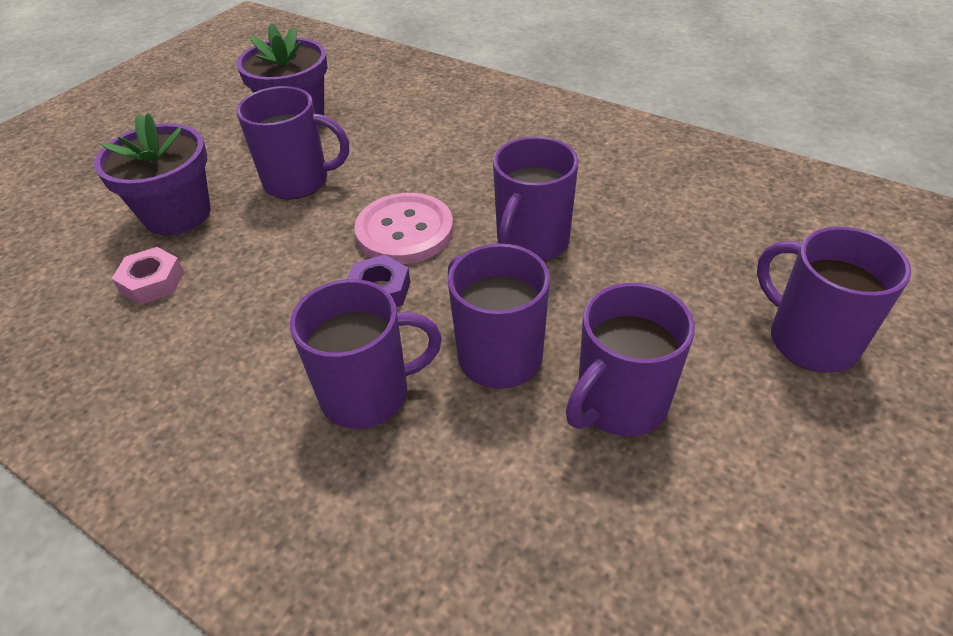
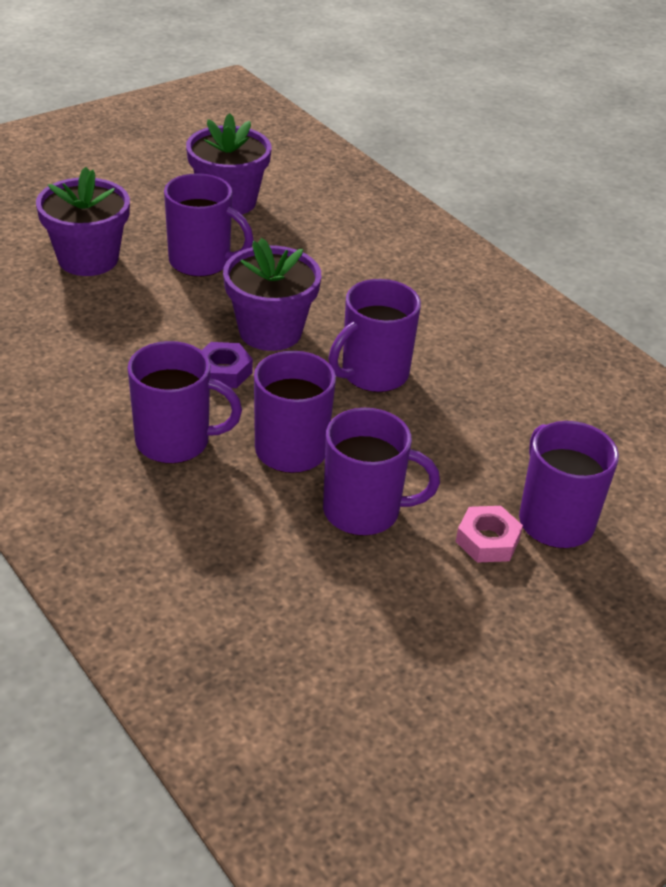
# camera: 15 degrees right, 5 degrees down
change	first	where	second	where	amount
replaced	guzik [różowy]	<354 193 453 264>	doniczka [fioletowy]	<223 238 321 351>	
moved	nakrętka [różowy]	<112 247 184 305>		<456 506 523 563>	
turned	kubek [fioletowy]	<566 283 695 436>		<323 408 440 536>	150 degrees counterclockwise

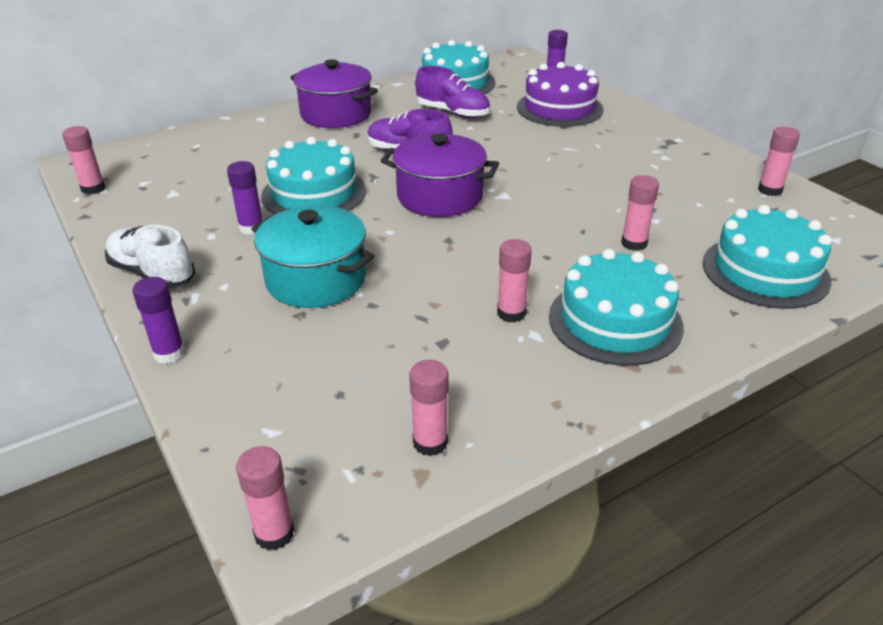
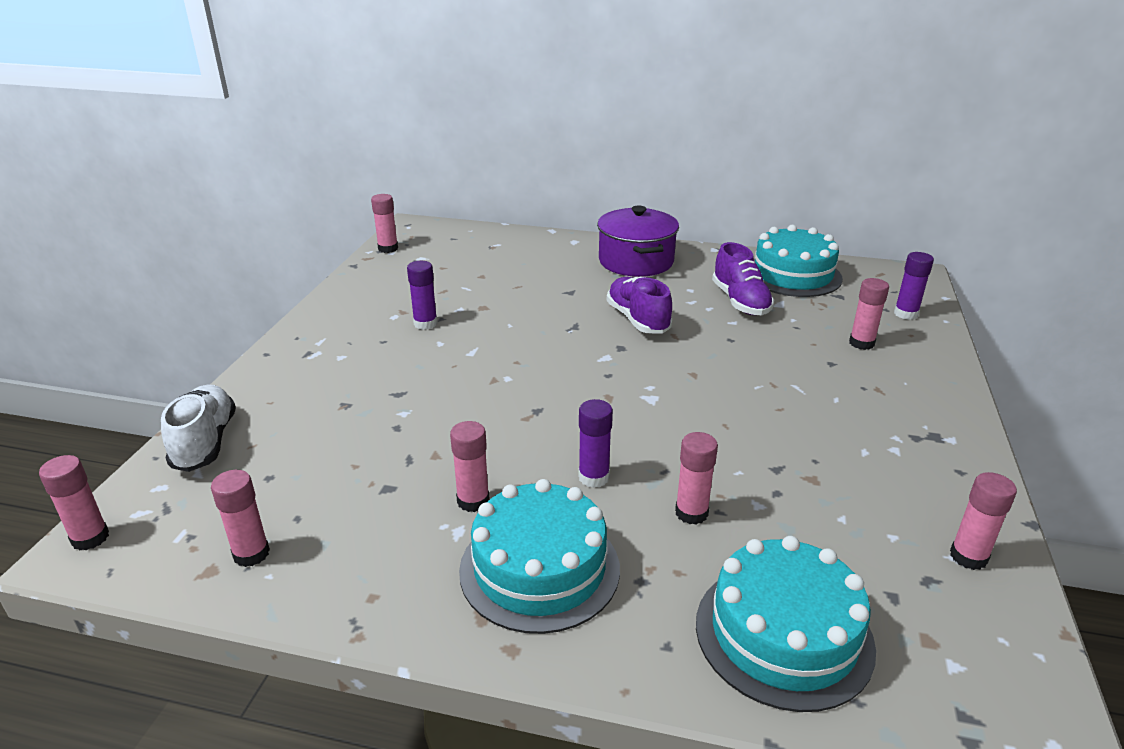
# camera: 45 degrees right, 5 degrees down
change	first	where	second	where	amount
replaced	tort [fioletowy]	<517 62 604 127>	klej w sztyfcie [różowy]	<849 278 889 350>	
removed	garnek [fioletowy]	<381 134 499 217>			
removed	tort [turkusowy]	<261 137 366 215>			
removed	garnek [turkusowy]	<251 205 375 308>			
moved	but [biały]	<105 225 195 288>		<161 384 236 472>	
moved	klej w sztyfcie [fioletowy]	<132 277 185 364>		<578 399 613 488>	

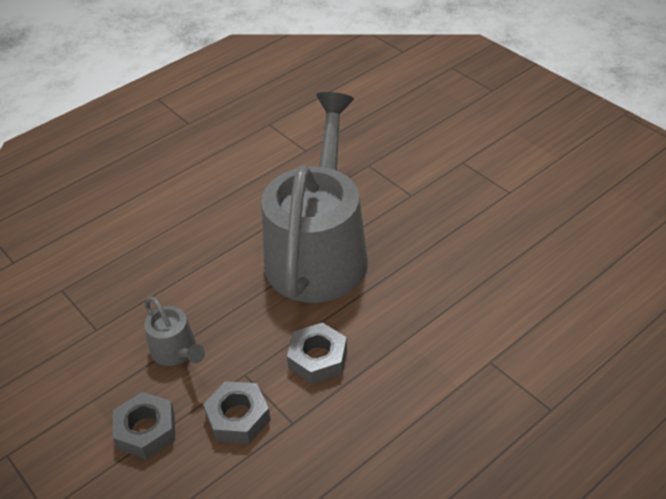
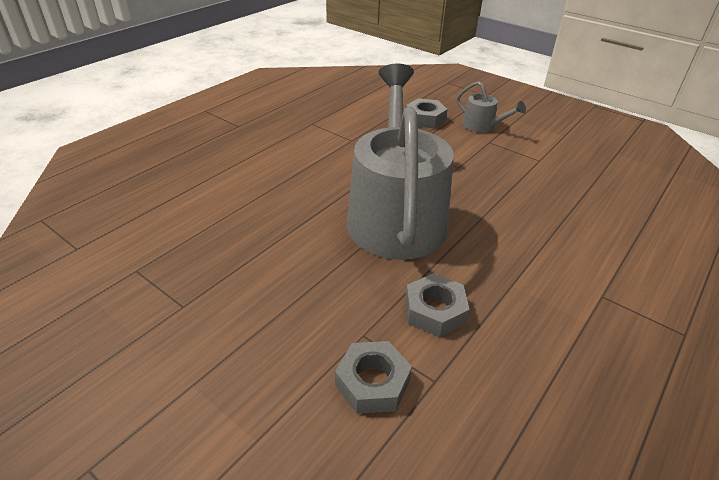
# camera: 15 degrees left, 5 degrees down
change	first	where	second	where	amount
moved	konewka [szary]	<144 297 205 366>		<457 81 526 133>	
moved	nakrętka [szary]	<112 392 175 459>		<406 98 448 128>	

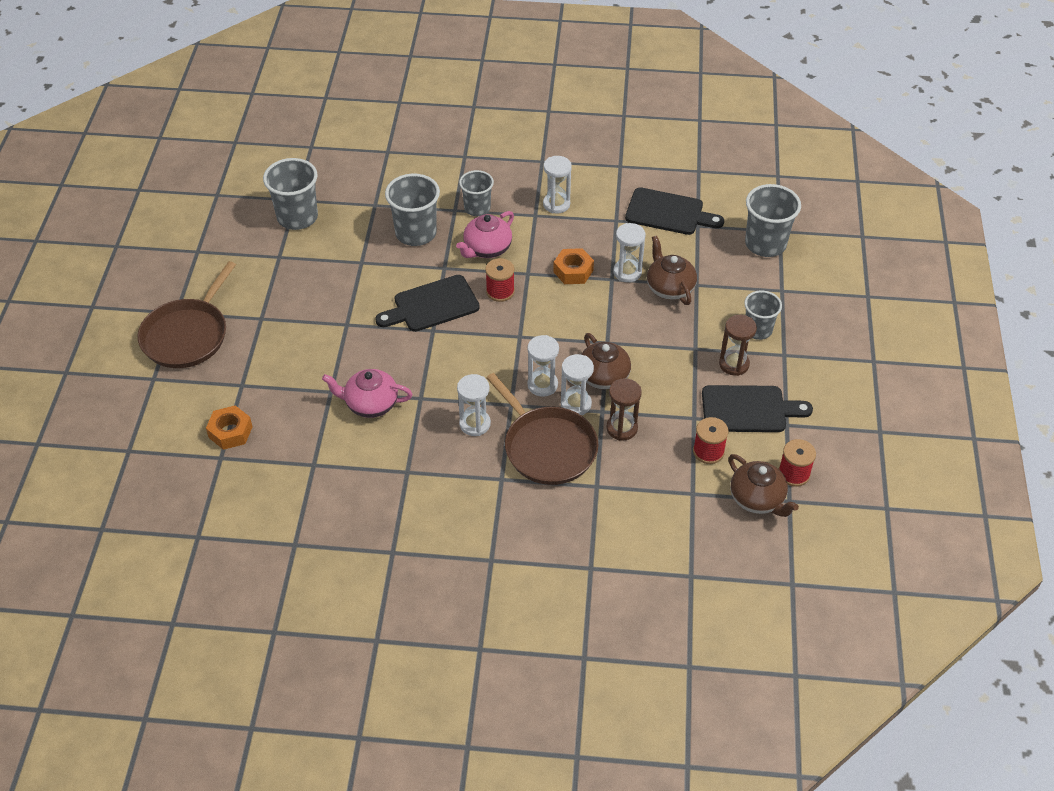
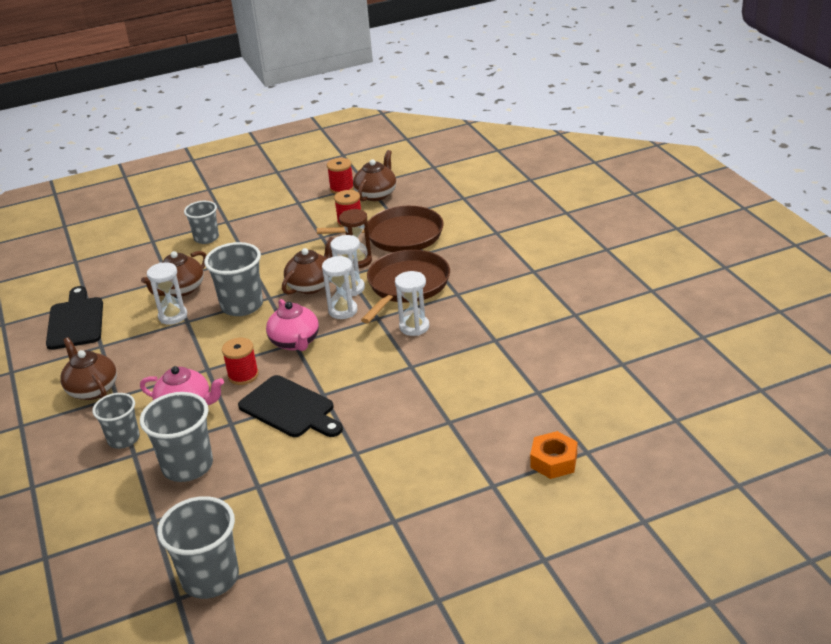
# camera: 115 degrees left, 15 degrees down
change	first	where	second	where	amount
replaced	klepsydra [biały]	<543 156 572 213>	imbryk [brązowy]	<60 337 117 400>	
moved	szklanka [szary]	<745 184 801 257>		<204 242 263 316>	
removed	nakrętka [pomarańczowy]	<553 248 594 284>			
moved	patelnia [brązowy]	<138 261 236 368>		<317 206 443 252>	
removed	klepsydra [brązowy]	<719 315 757 376>			
moved	imbryk [różowy]	<322 369 412 418>		<266 299 319 351>	
removed	deska do krojenia [czarny]	<702 385 813 432>			

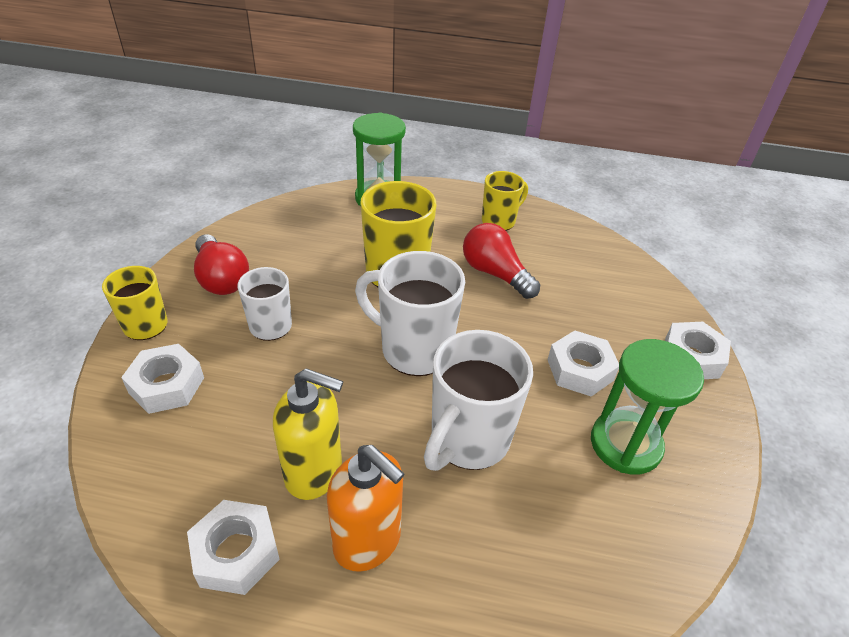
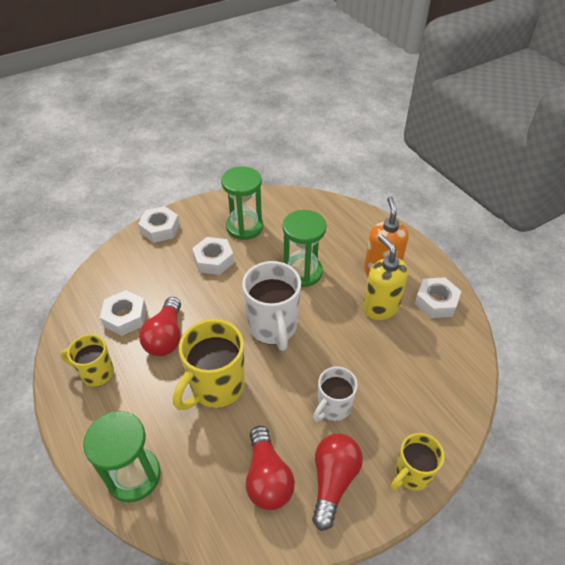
# camera: 130 degrees left, 5 degrees up
change	first	where	second	where	amount
replaced	kubek [biały]	<424 330 533 471>	klepsydra [zielony]	<283 210 326 287>	
moved	nakrętka [biały]	<121 344 204 414>		<100 290 147 336>	
added			żarówka [czerwony]	<246 426 295 510>	

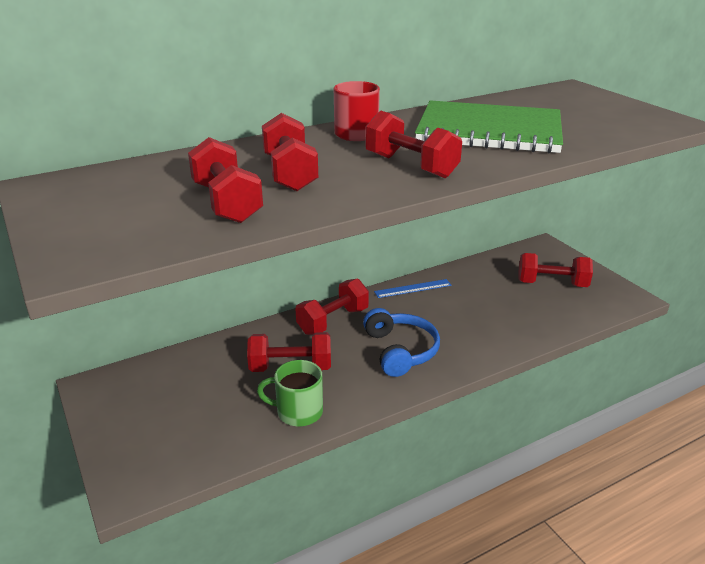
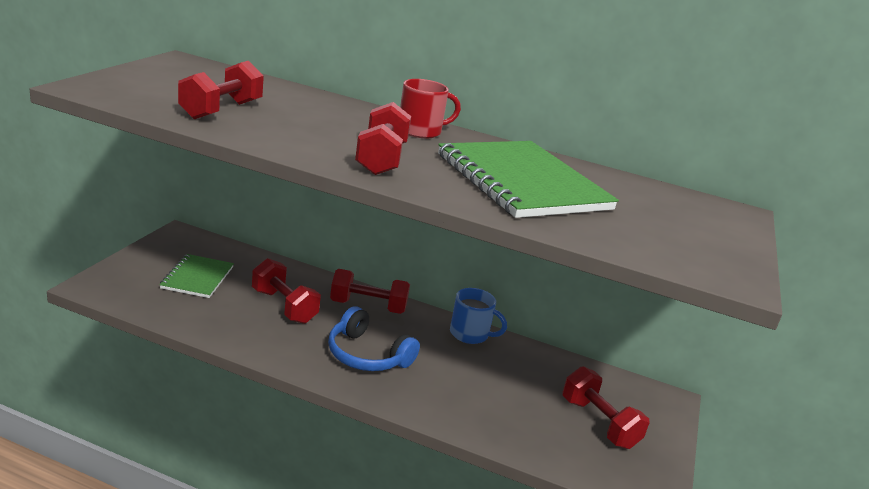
# camera: 45 degrees right, 5 degrees down
change	first	where	second	where	amount
removed	hantel [czerwony]	<262 113 318 191>			
replaced	linijka [niebieski]	<374 279 451 298>	kubek [niebieski]	<450 288 507 344>	
turned	słuchawki [niebieski]	<363 308 440 377>		<328 306 420 371>	90 degrees clockwise
removed	kubek [zielony]	<257 360 323 427>			
added			zeszyt [zielony]	<159 254 234 298>	

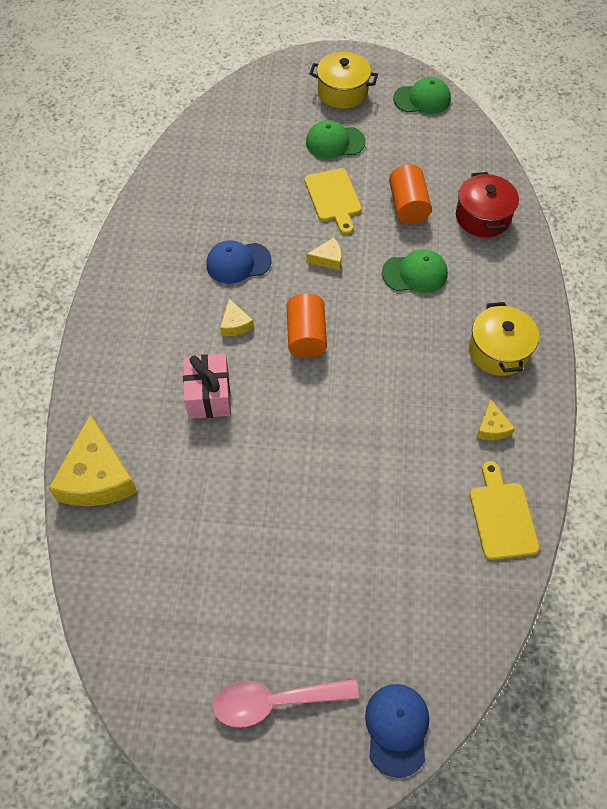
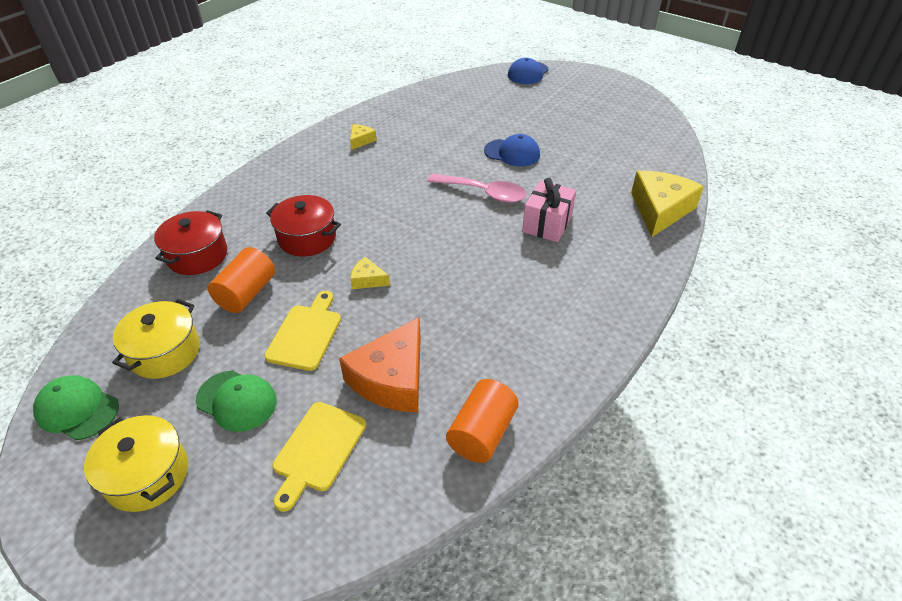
# camera: 150 degrees left, 15 degrees down
change	first	where	second	where	amount
moved	czapka [niebieski]	<206 240 272 284>		<484 134 540 167>	
replaced	czapka [zielony]	<382 249 448 293>	garnek [czerwony]	<266 195 341 257>	
moved	walec [pomarańczowy]	<287 293 327 358>		<446 379 519 463>	
removed	ser [żółty]	<220 299 254 336>			
moved	garnek [żółty]	<469 302 539 376>		<112 299 200 379>	
moved	deska do krojenia [żółty]	<470 461 539 560>		<273 402 366 512>	
moved	łyżka [różowy]	<213 679 359 728>		<427 174 527 203>	
added			ser [pomarańczowy]	<339 317 421 412>	

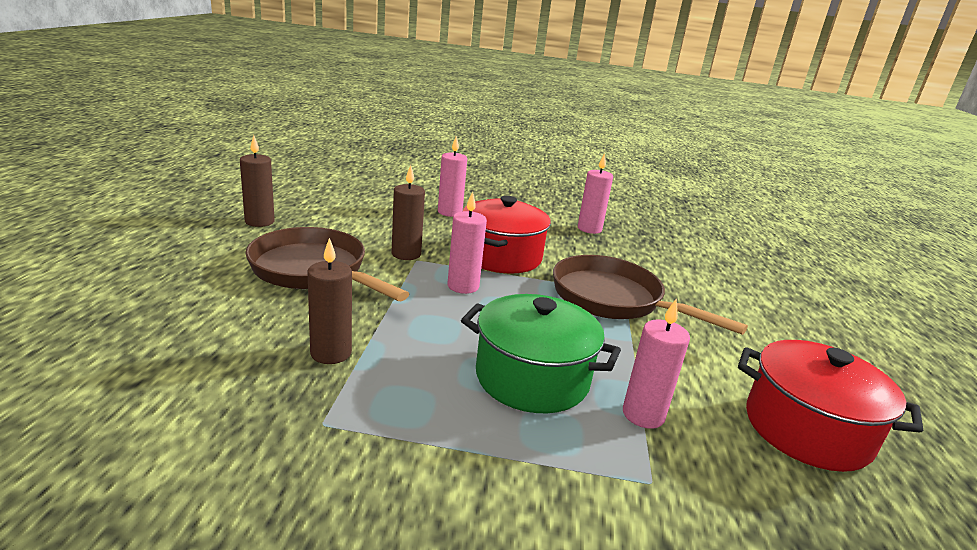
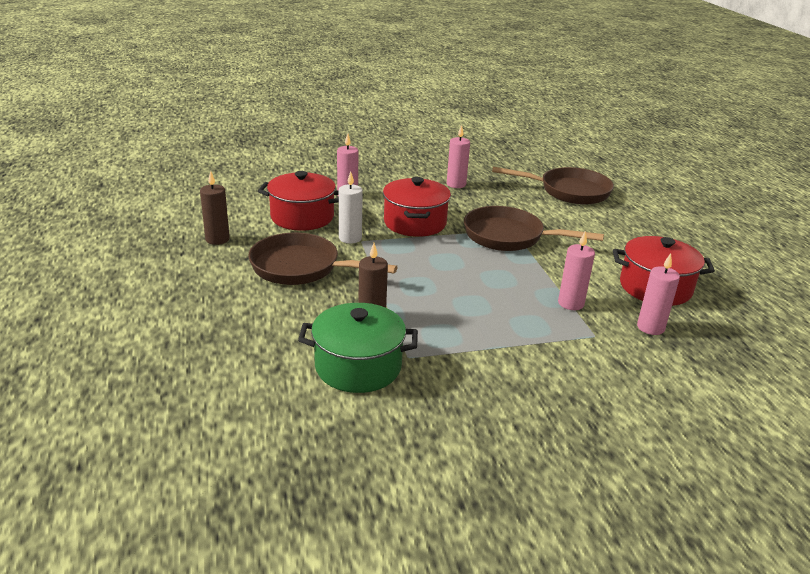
# camera: 20 degrees left, 5 degrees up
change	first	where	second	where	amount
recoloured	świeca [brązowy]	<392 165 425 260>	świeca [biały]	<339 171 363 244>	
moved	świeca [różowy]	<447 191 487 294>		<637 253 680 335>	
moved	garnek [zielony]	<461 294 621 413>		<298 303 418 393>	
added			patelnia [brązowy]	<492 167 614 205>	
added			garnek [czerwony]	<258 171 339 231>	

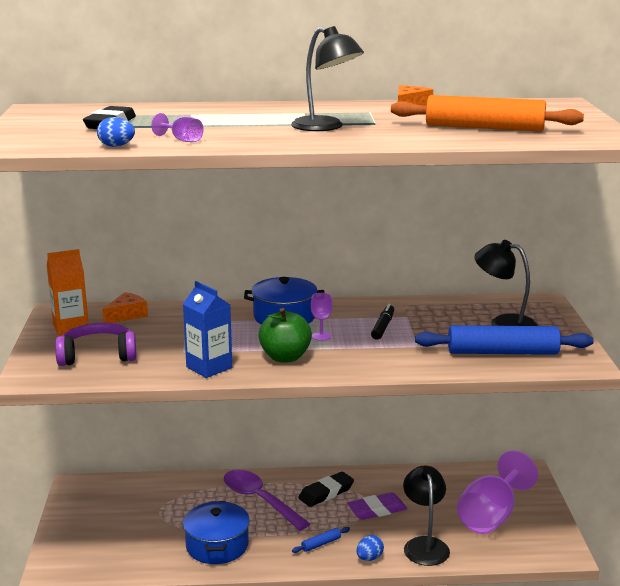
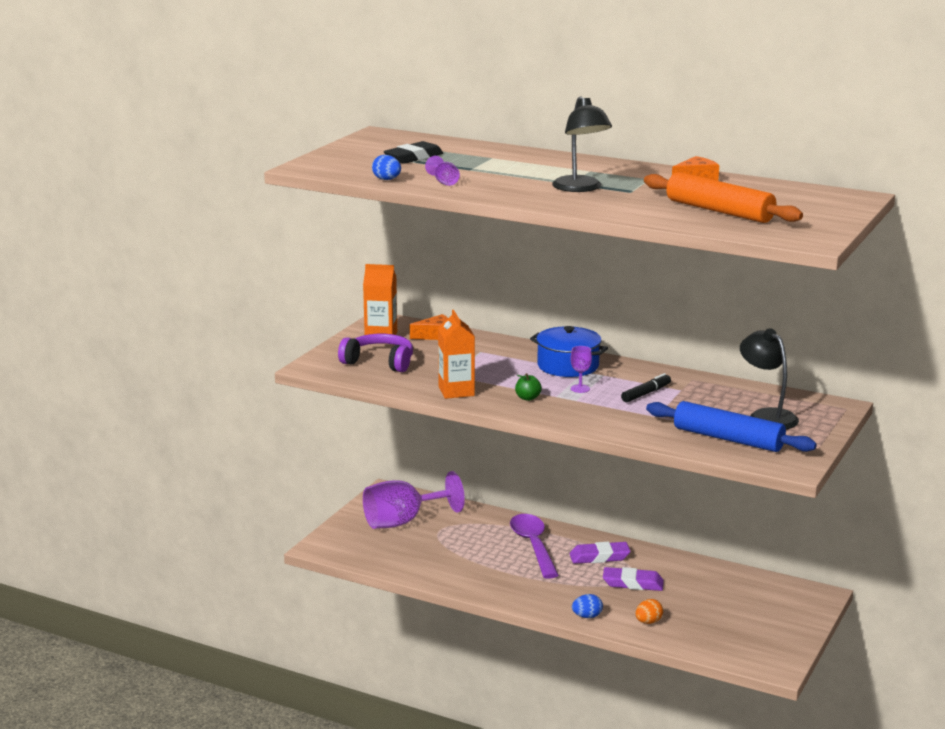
# camera: 30 degrees right, 0 degrees up
change	first	where	second	where	amount
recoloured	karton mleka [niebieski]	<183 281 232 378>	karton mleka [pomarańczowy]	<438 310 475 399>	
resized	jabłko [zielony]	<258 308 312 362>		<515 373 542 401>	x0.52
moved	kielich [fioletowy]	<457 450 538 534>		<363 471 465 529>	
replaced	lampka [czarny]	<403 466 450 566>	jajko [pomarańczowy]	<636 599 663 624>	
recoloured	gumka do mazania [czarny]	<298 472 354 507>	gumka do mazania [fioletowy]	<570 542 631 564>	
removed	garnek [niebieski]	<183 501 250 564>			
removed	wałek do ciasta [niebieski]	<292 527 350 553>			

